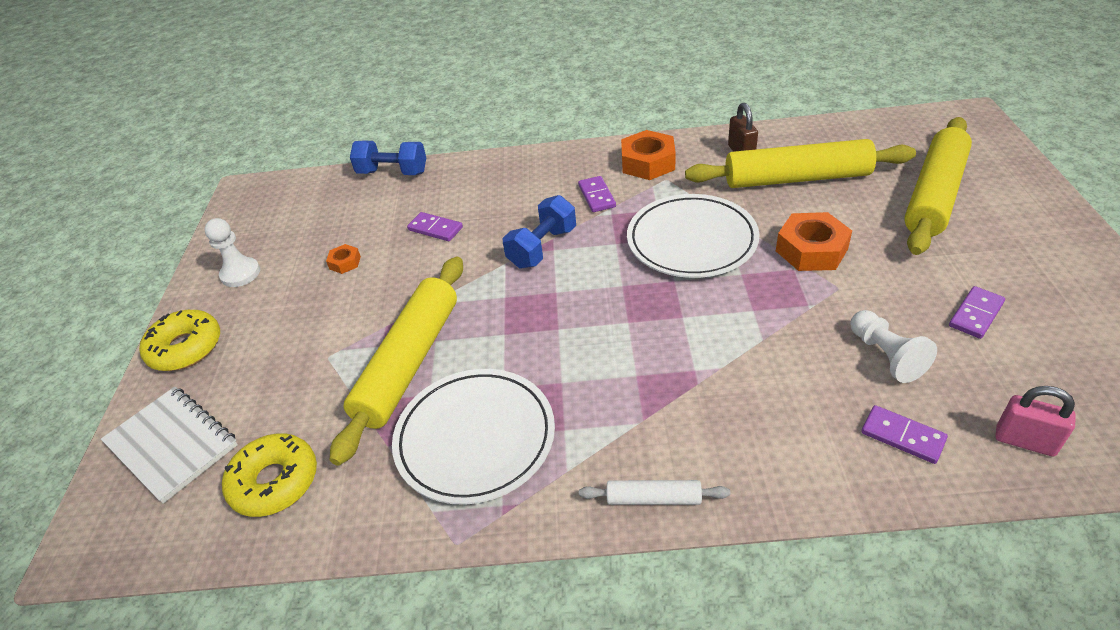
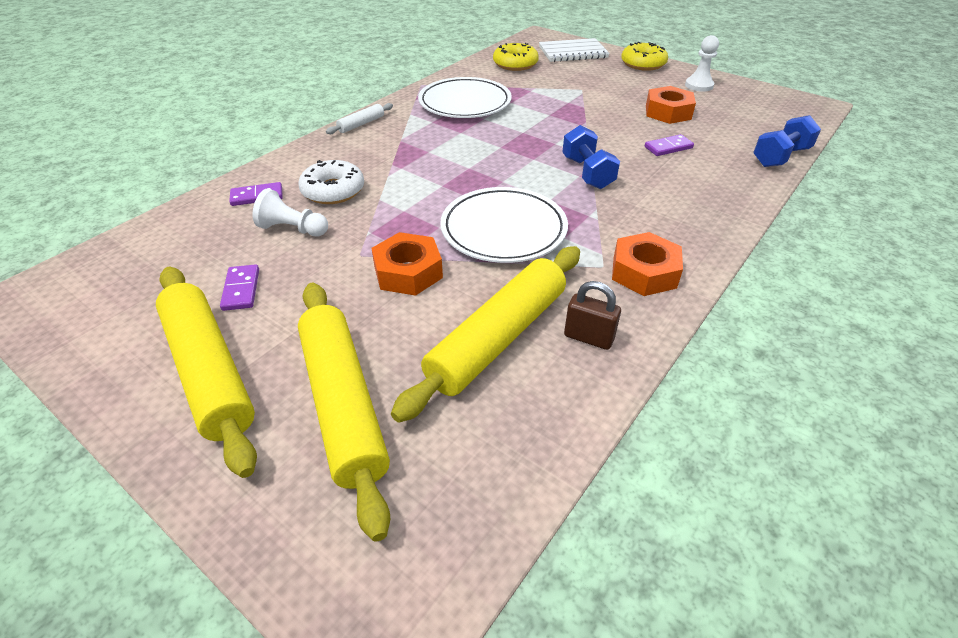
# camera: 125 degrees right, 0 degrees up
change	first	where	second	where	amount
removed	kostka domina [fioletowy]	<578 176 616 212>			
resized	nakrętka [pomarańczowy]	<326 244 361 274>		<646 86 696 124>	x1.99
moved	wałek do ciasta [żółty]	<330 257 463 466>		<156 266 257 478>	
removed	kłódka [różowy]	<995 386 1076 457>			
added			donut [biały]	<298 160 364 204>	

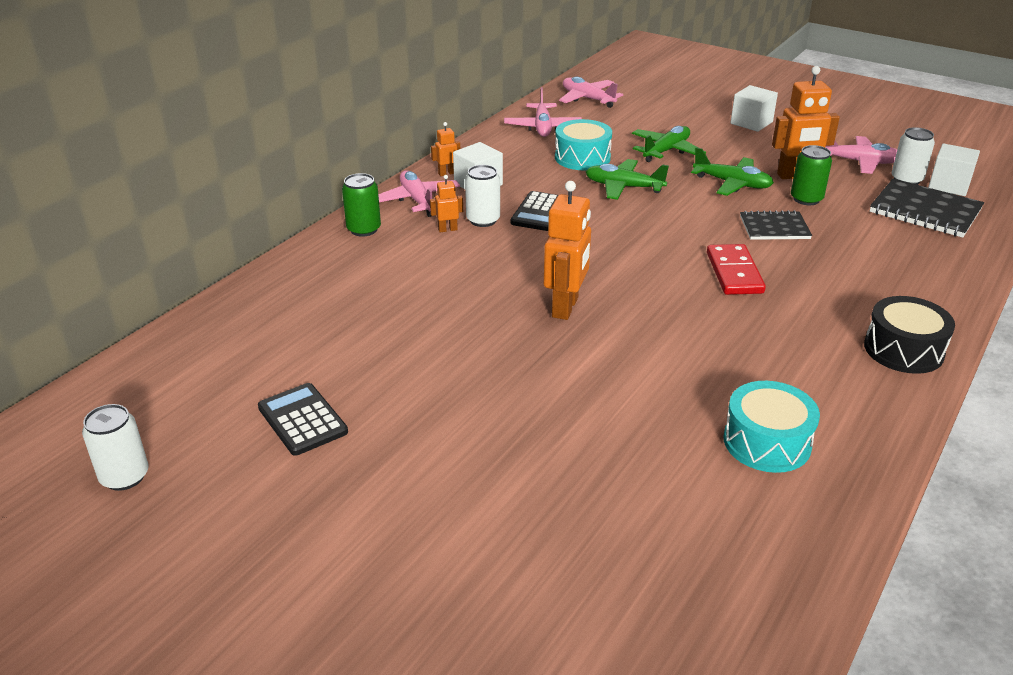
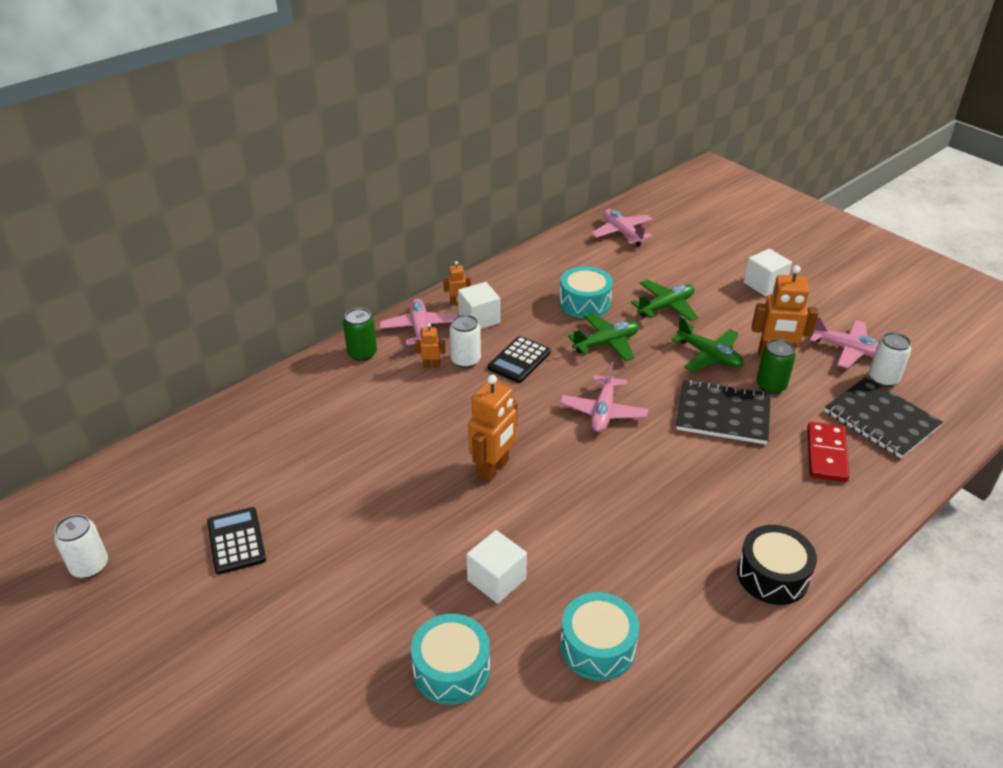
# camera: 15 degrees right, 5 degrees up
change	first	where	second	where	amount
moved	samolot [różowy]	<504 87 582 137>		<560 362 648 432>	
moved	sześcian [biały]	<928 144 980 196>		<466 530 527 604>	
turned	samolot [zielony]	<586 159 669 200>		<568 313 639 361>	120 degrees clockwise
resized	zeszyt [czarny]	<740 210 812 240>		<676 379 771 444>	x1.55
moved	kostka domina [czerwony]	<707 244 766 295>		<807 422 850 482>	
added			bęben [turkusowy]	<411 614 490 705>	

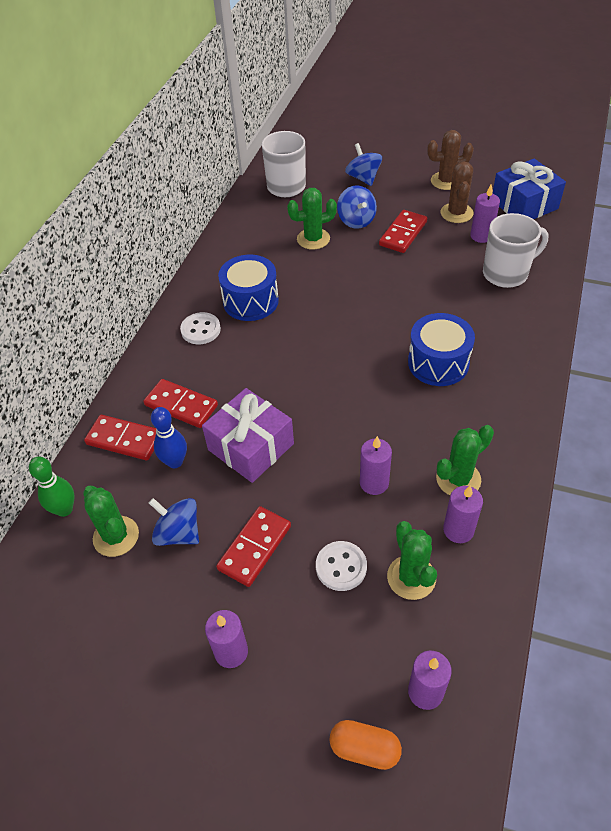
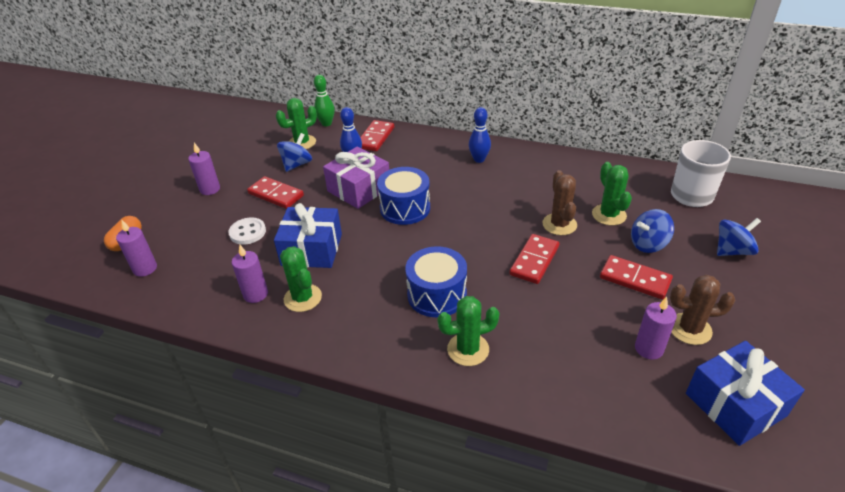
# camera: 90 degrees right, 10 degrees down
change	first	where	second	where	amount
moved	kaktus [brązowy]	<427 130 474 190>		<542 170 577 235>	
removed	kubek [biały]	<483 213 549 288>			
moved	bęben [niebieski]	<218 255 279 321>		<377 167 430 225>	
replaced	guzik [biały]	<180 312 221 344>	kręgiel [niebieski]	<469 107 491 163>	
moved	kostka domina [czerwony]	<143 379 218 428>		<510 234 560 284>	
replaced	świeca [fioletowy]	<360 436 392 495>	prezent [niebieski]	<274 203 342 268>	
moved	kaktus [zielony]	<387 521 437 600>		<437 296 499 366>	

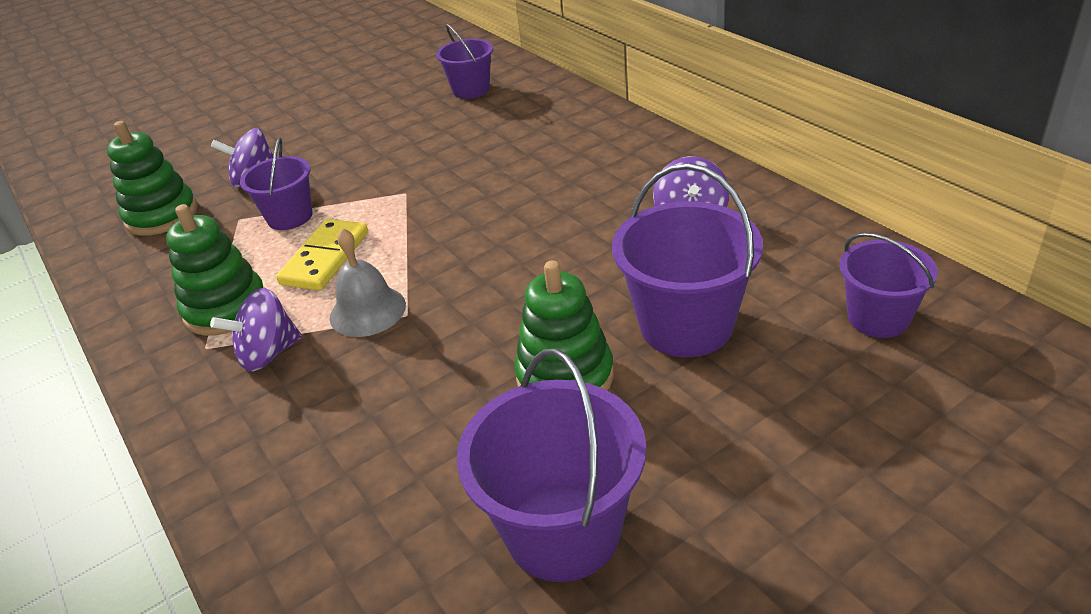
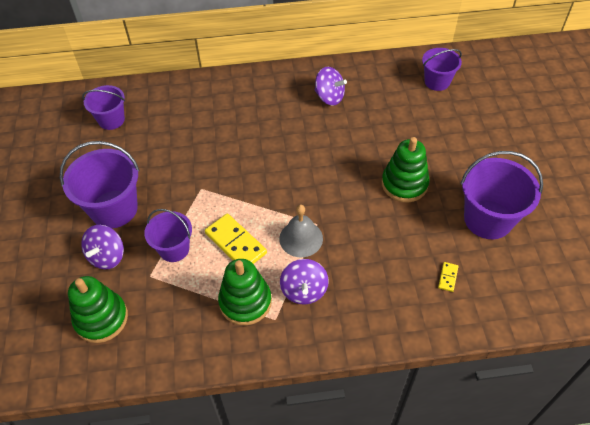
# camera: 65 degrees left, 15 degrees up
change	first	where	second	where	amount
moved	wiadro [fioletowy]	<612 163 763 357>		<60 141 140 228>	
added			kostka domina [żółty]	<438 262 458 292>	

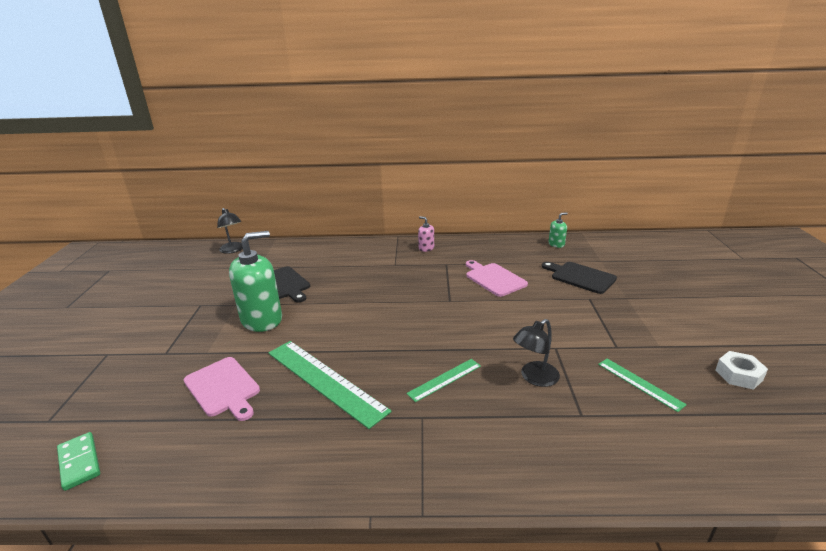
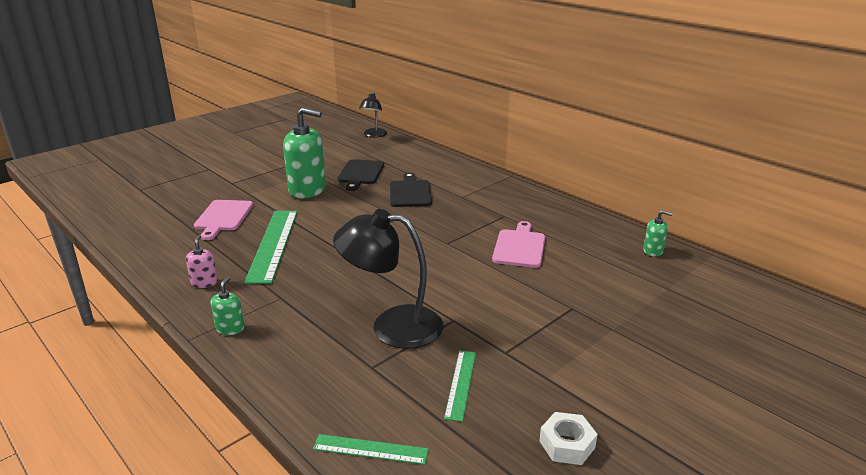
# camera: 45 degrees right, 0 degrees up
change	first	where	second	where	amount
moved	dozownik mydła [różowy]	<418 216 434 252>		<186 235 218 288>	
moved	deska do krojenia [czarny]	<542 262 617 294>		<390 173 432 207>	
resized	lampka [czarny]	<513 319 560 387>		<333 209 443 349>	x1.73
moved	linijka [zielony]	<406 359 481 402>		<313 434 429 465>	
removed	kostka domina [zielony]	<57 432 100 491>			
added			dozownik mydła [zielony]	<211 277 244 335>	

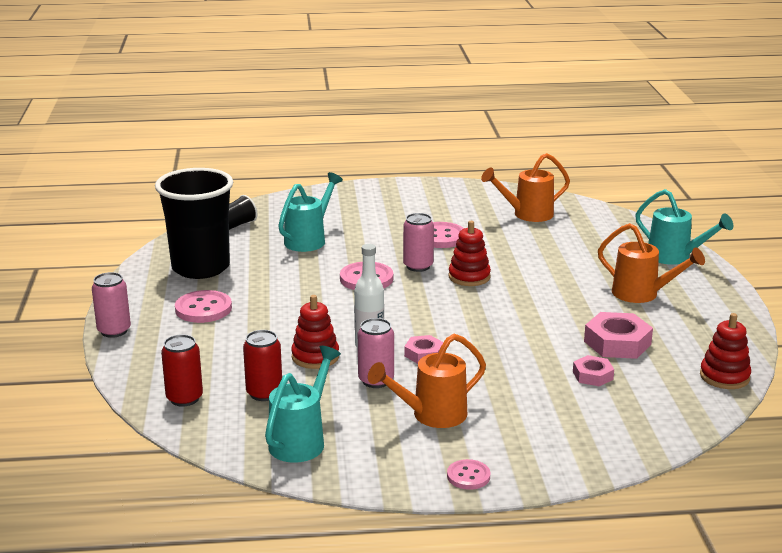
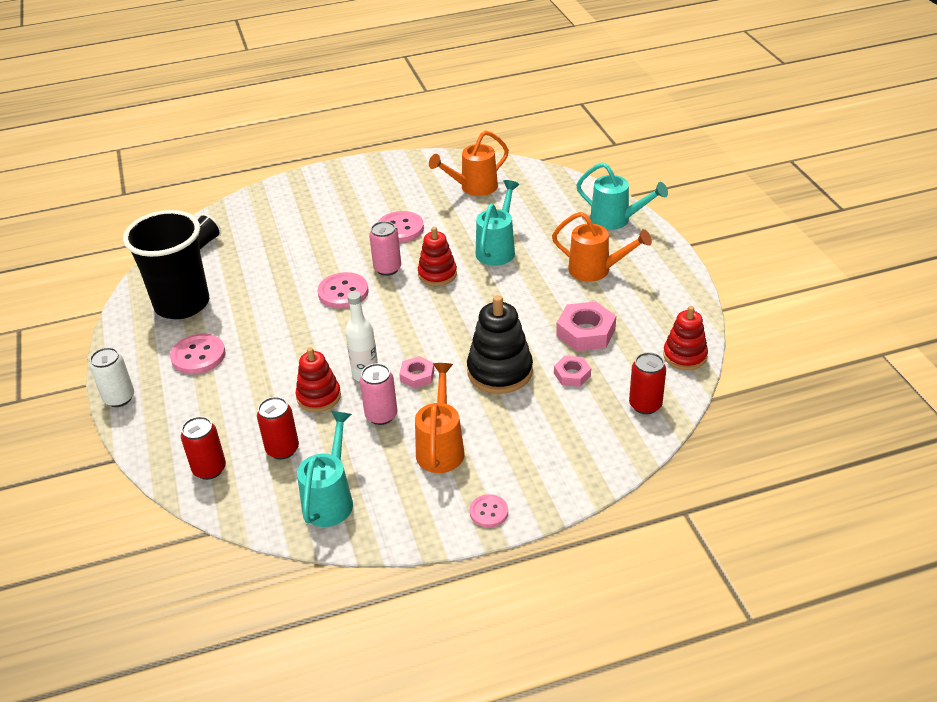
# camera: 10 degrees left, 15 degrees up
change	first	where	second	where	amount
moved	konewka [turkusowy]	<278 172 343 252>		<476 180 519 266>	
recoloured	puszka [różowy]	<92 272 131 338>	puszka [biały]	<90 347 134 407>	
turned	konewka [pomarańczowy]	<368 334 486 428>		<415 363 465 473>	135 degrees clockwise
added			zabawka nakładanka [czarny]	<467 295 533 394>	
added			puszka [czerwony]	<629 352 666 414>	

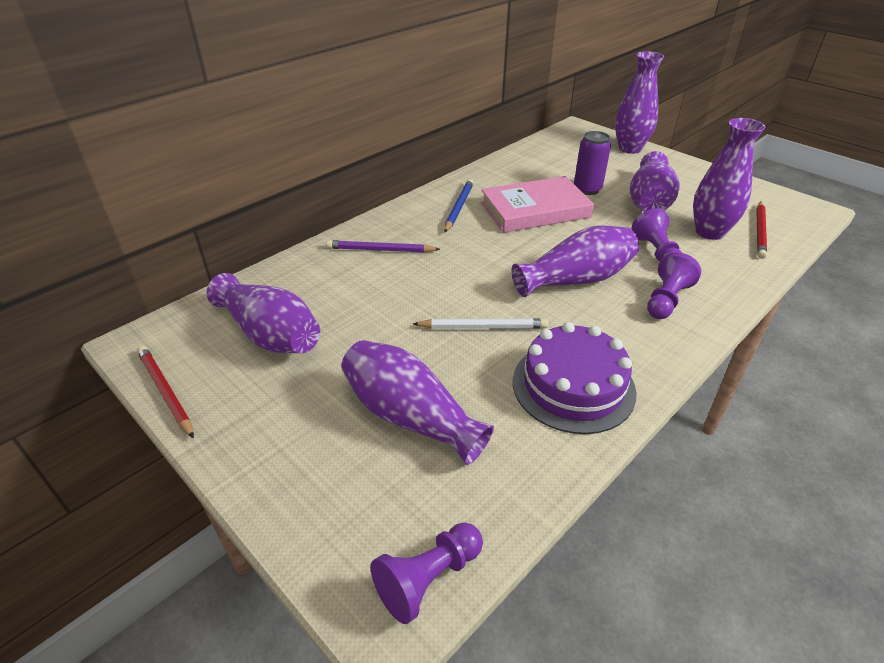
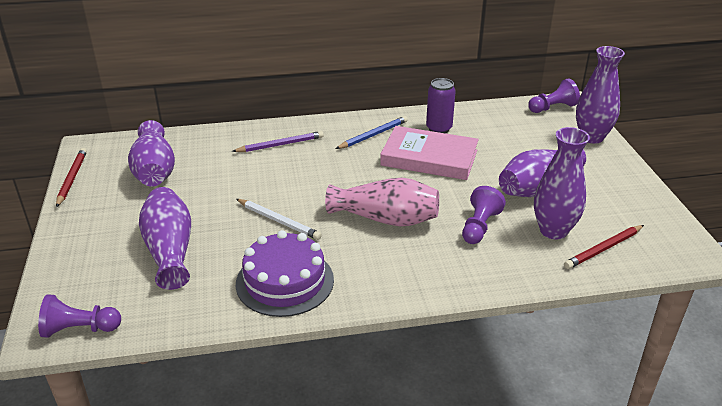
# camera: 35 degrees right, 5 degrees down
change	first	where	second	where	amount
moved	puszka [fioletowy]	<574 131 611 195>		<426 78 456 133>	
recoloured	wazon [fioletowy]	<512 225 639 297>	wazon [różowy]	<325 178 439 227>	
turned	ołówek [fioletowy]	<326 240 440 253>		<232 131 324 152>	120 degrees clockwise
moved	pionek [fioletowy]	<647 252 701 319>		<528 79 580 113>	

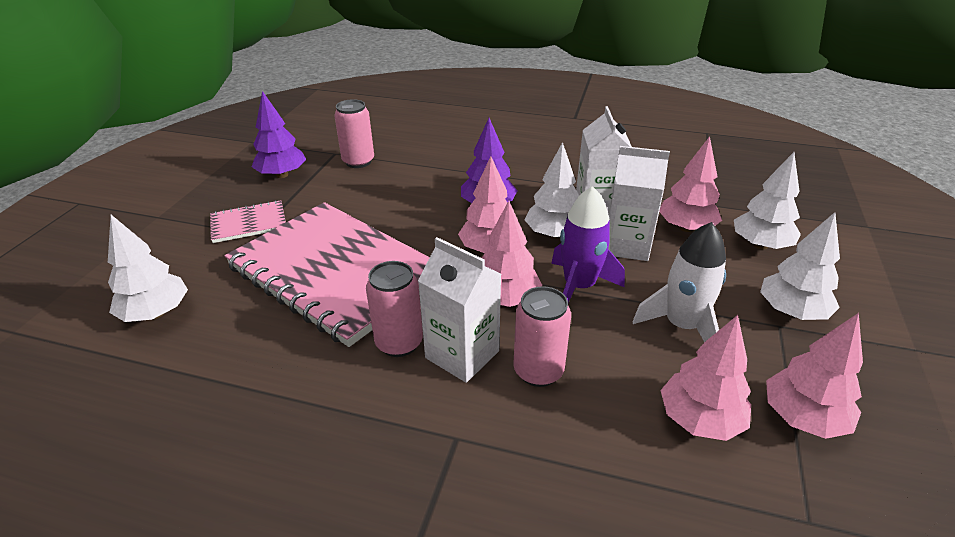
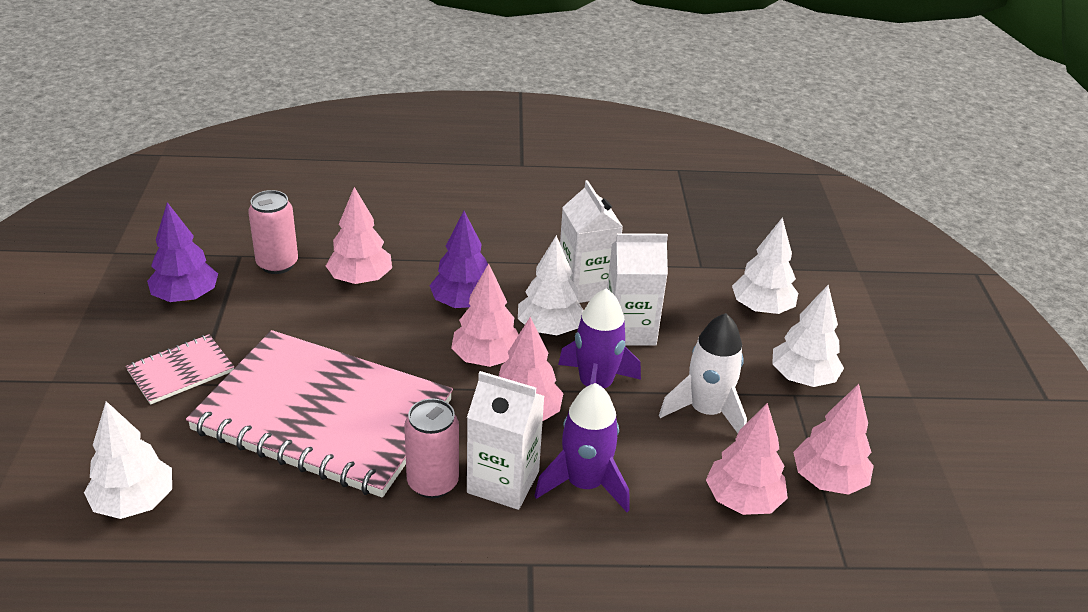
# camera: 20 degrees left, 0 degrees up
change	first	where	second	where	amount
moved	drzewko [różowy]	<659 136 722 232>		<326 187 392 284>	
replaced	puszka [różowy]	<513 286 571 387>	rakieta [fioletowy]	<534 383 630 512>	

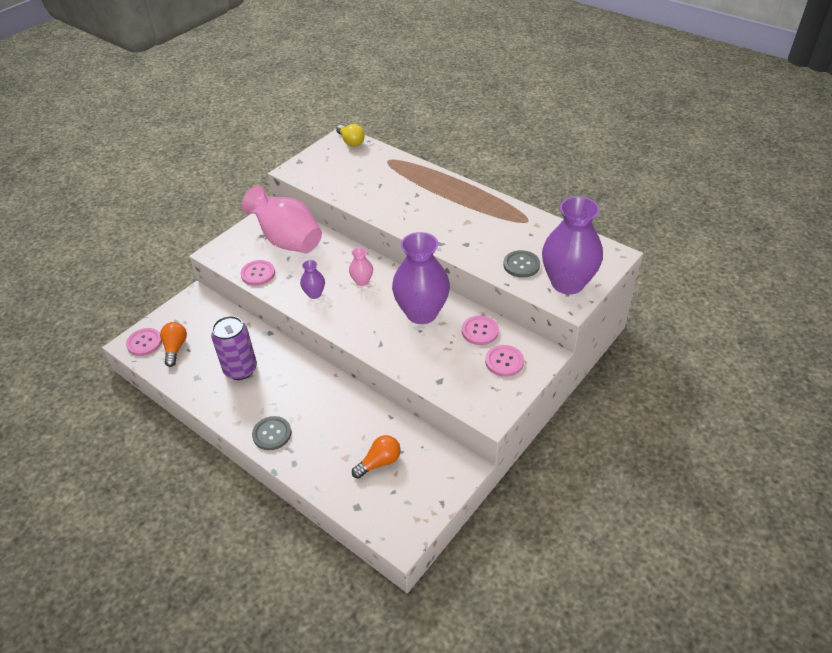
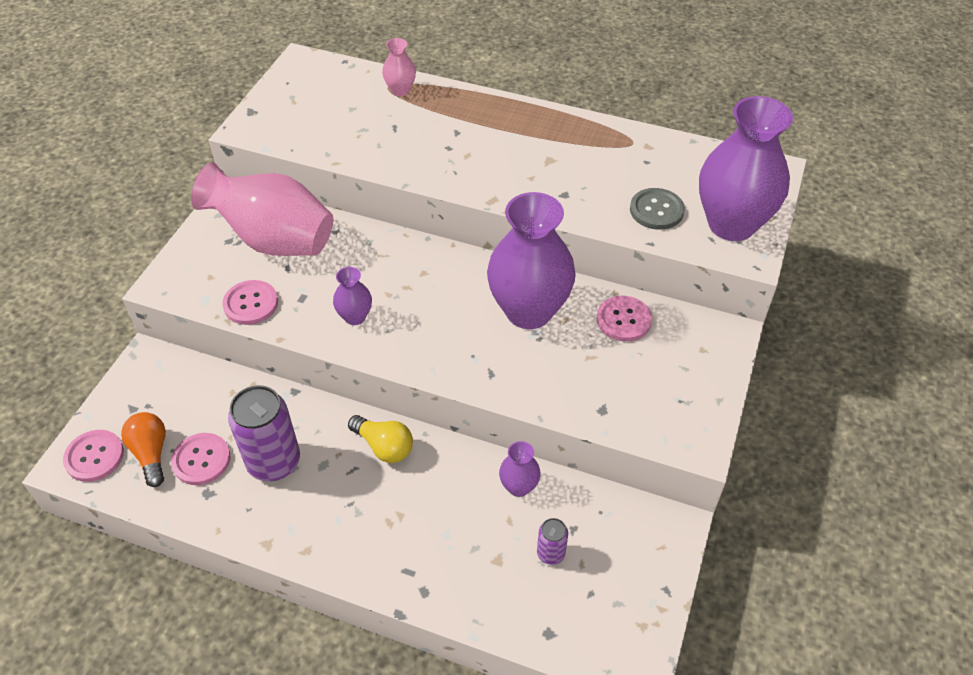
# camera: 20 degrees left, 5 degrees up
change	first	where	second	where	amount
moved	żarówka [żółty]	<336 124 365 147>		<348 415 413 463>	
moved	wazon [różowy]	<349 247 373 286>		<382 38 416 96>	
moved	guzik [różowy]	<485 345 524 377>		<171 433 230 485>	
removed	guzik [szary]	<252 416 291 450>			
replaced	żarówka [pomarańczowy]	<352 435 401 479>	puszka [fioletowy]	<537 518 568 565>	
added			wazon [fioletowy]	<499 441 541 497>	

